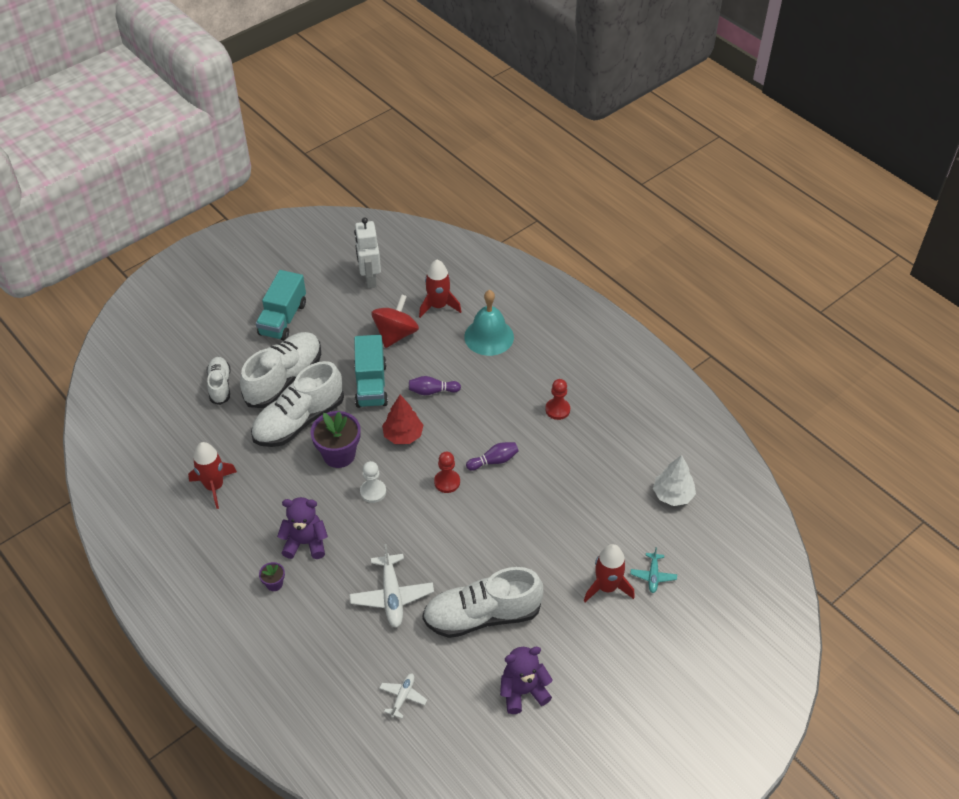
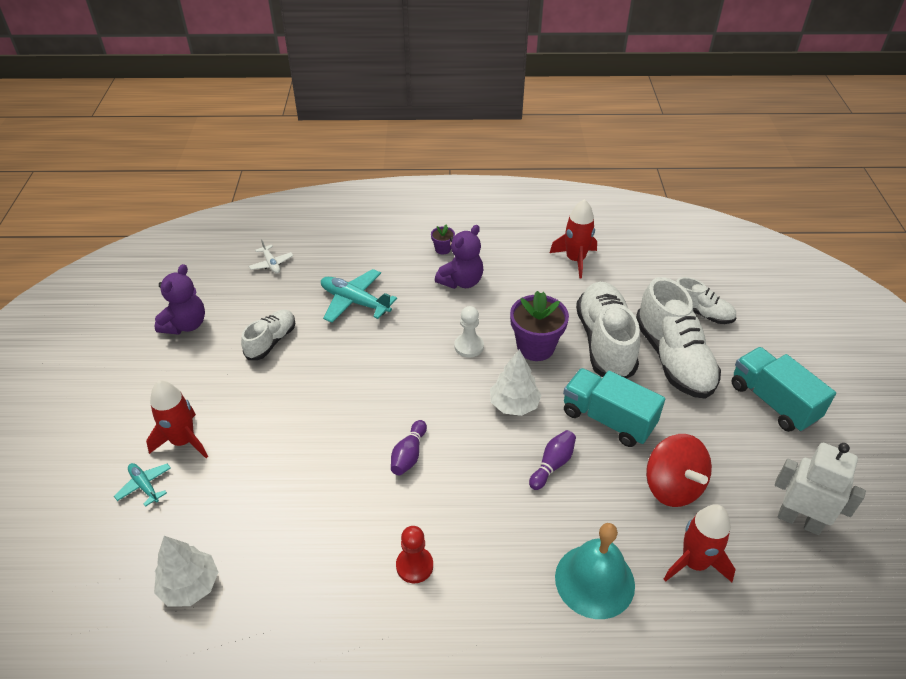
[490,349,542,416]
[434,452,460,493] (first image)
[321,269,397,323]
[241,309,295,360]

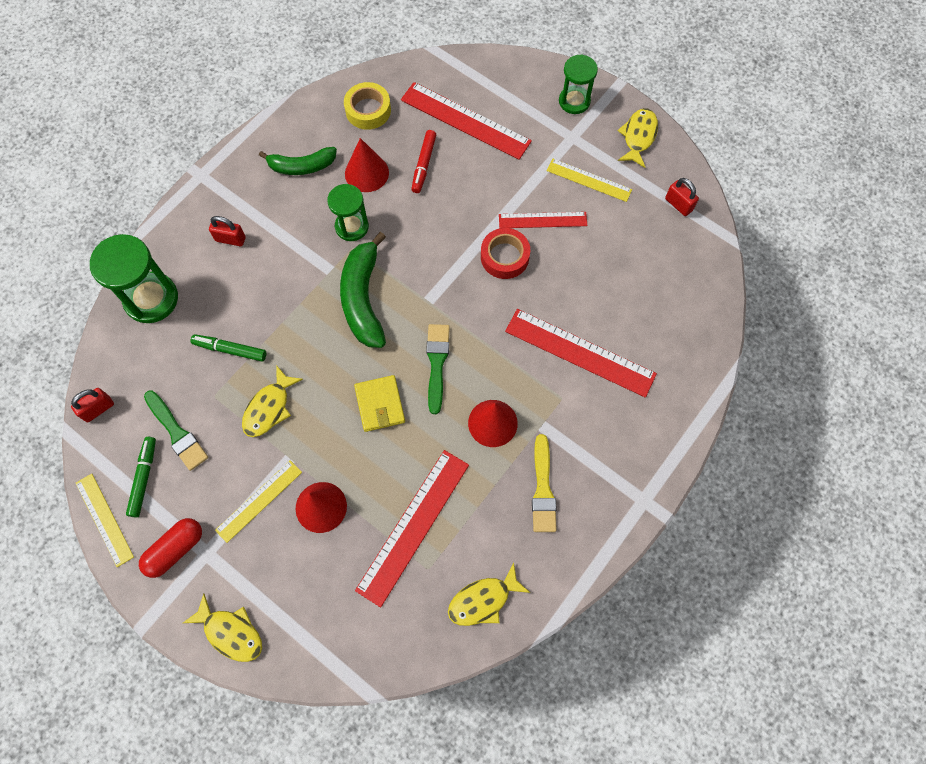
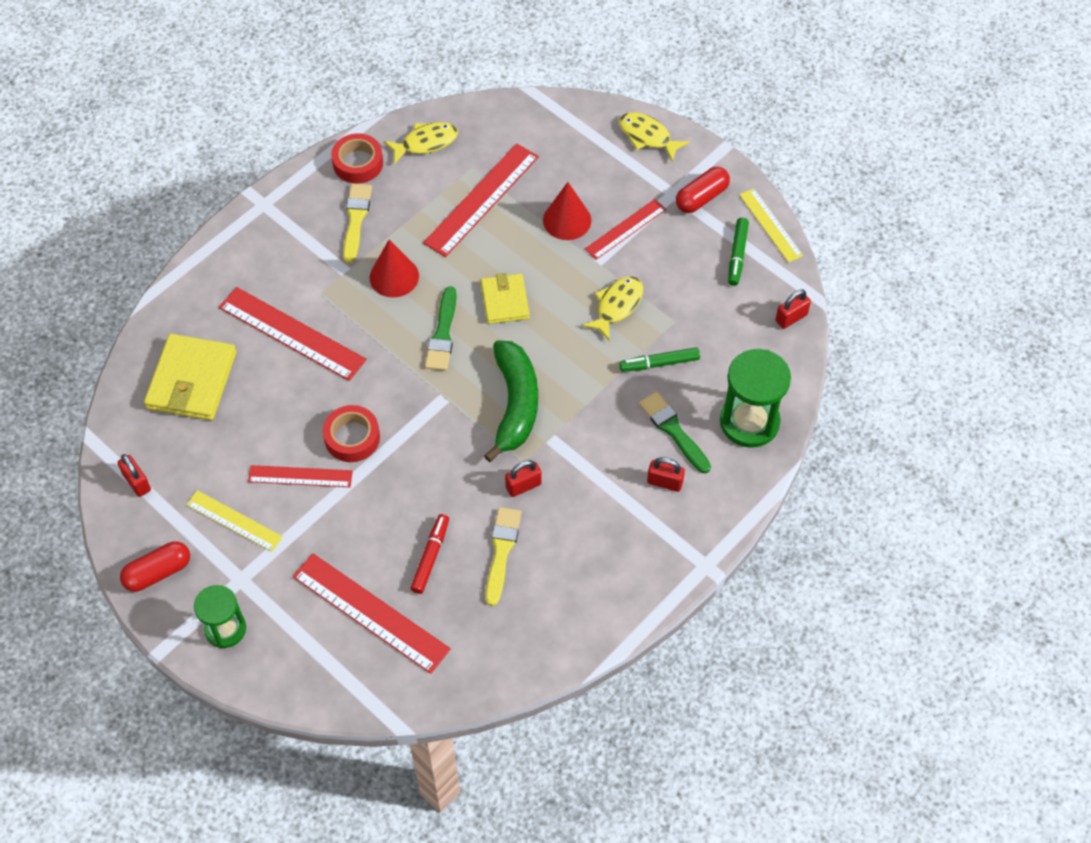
[344,82,391,130] (first image)
[120,541,190,592]
[485,507,521,606]
[259,147,337,175] (first image)
[505,460,542,497]
[619,347,700,372]
[639,392,711,473]
[585,199,666,260]
[331,133,383,184]
[144,334,236,421]

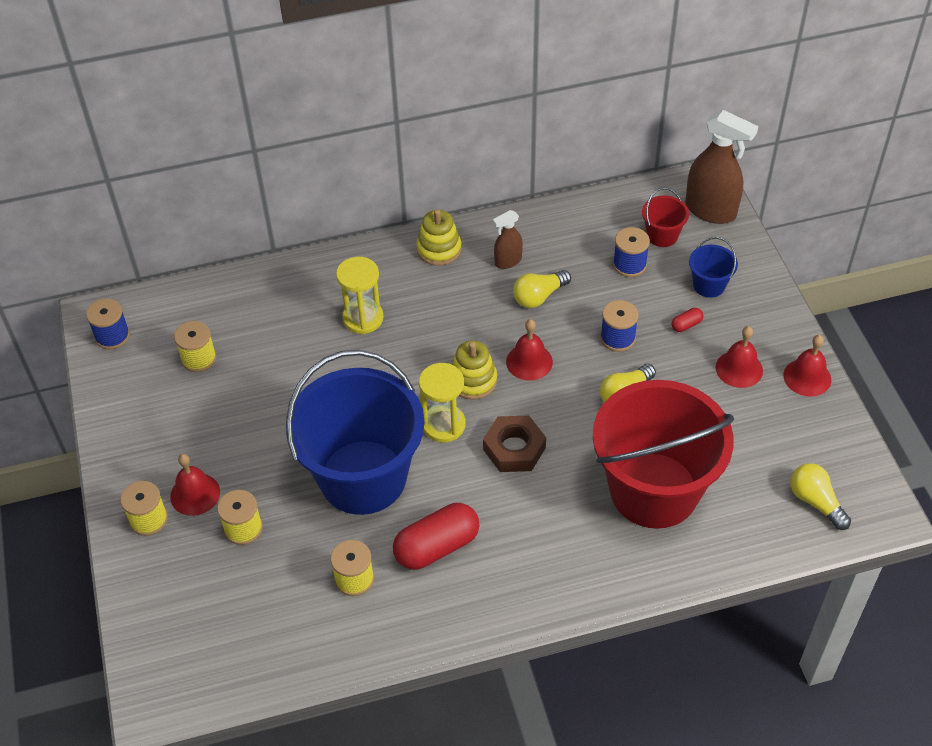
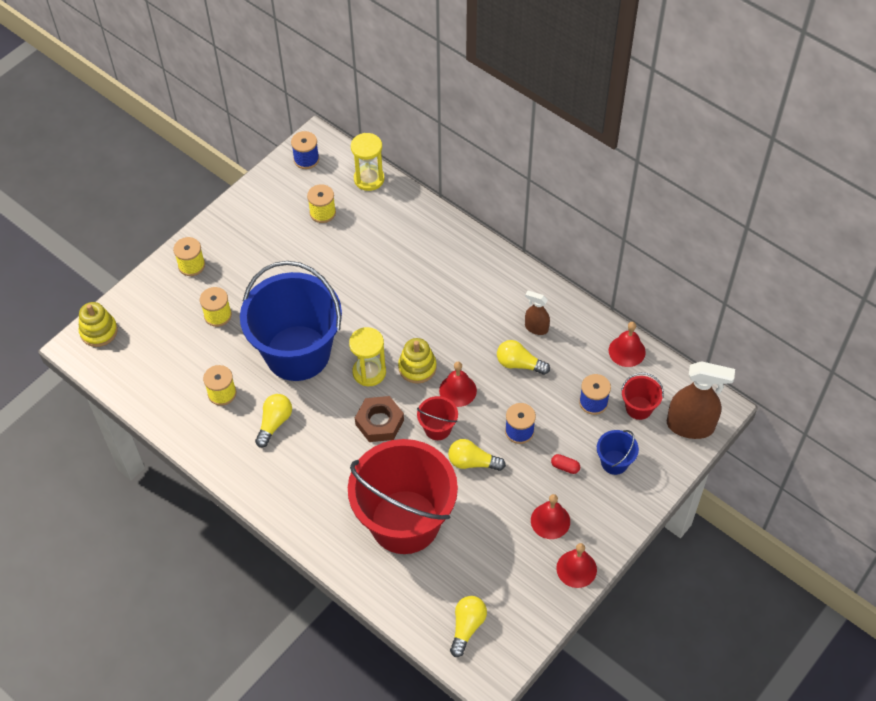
[667,361,735,439]
[78,302,118,347]
[351,133,384,191]
[609,322,646,367]
[255,394,292,448]
[417,396,458,440]

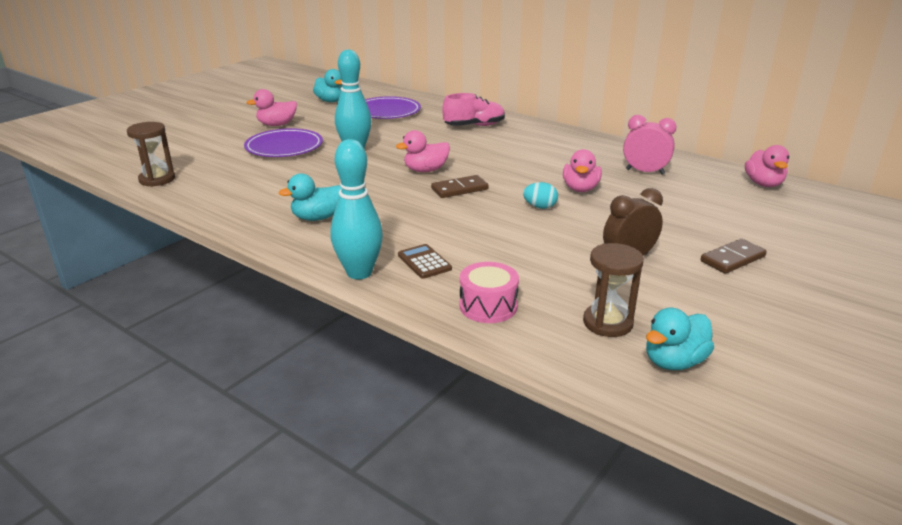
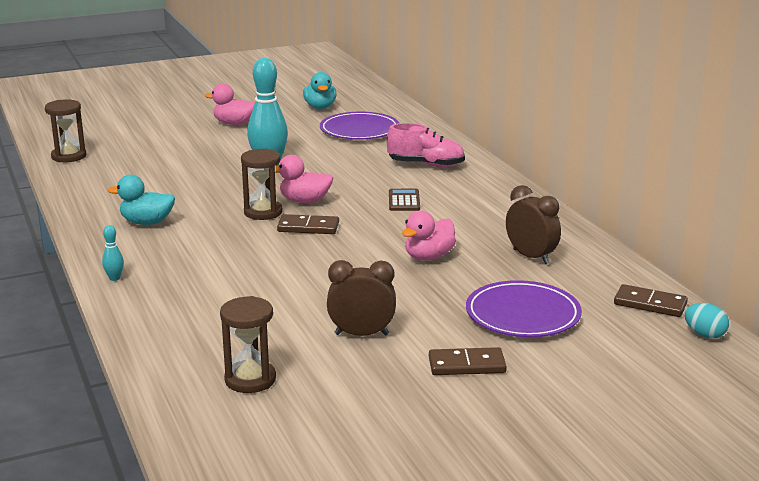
[506,185,561,264]
[466,280,582,337]
[102,225,124,281]
[614,284,688,317]
[685,303,729,339]
[389,189,420,211]
[460,262,519,323] (first image)
[646,307,714,370] (first image)
[241,149,282,220]

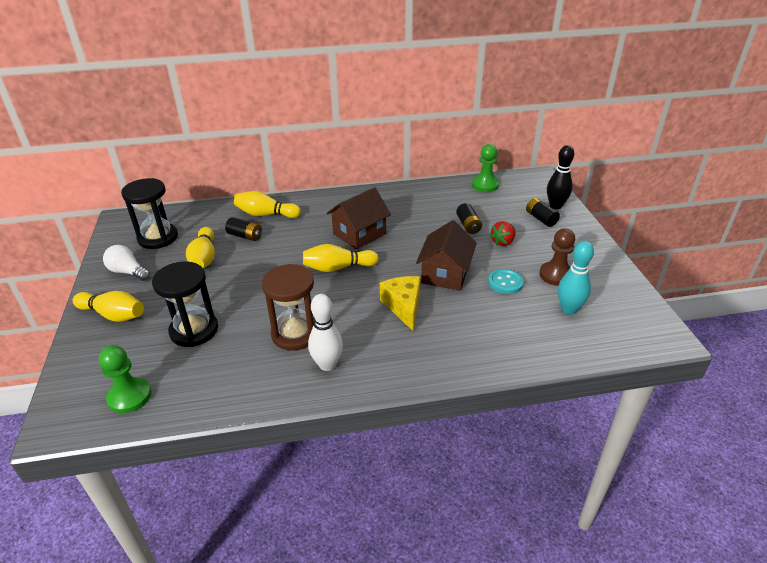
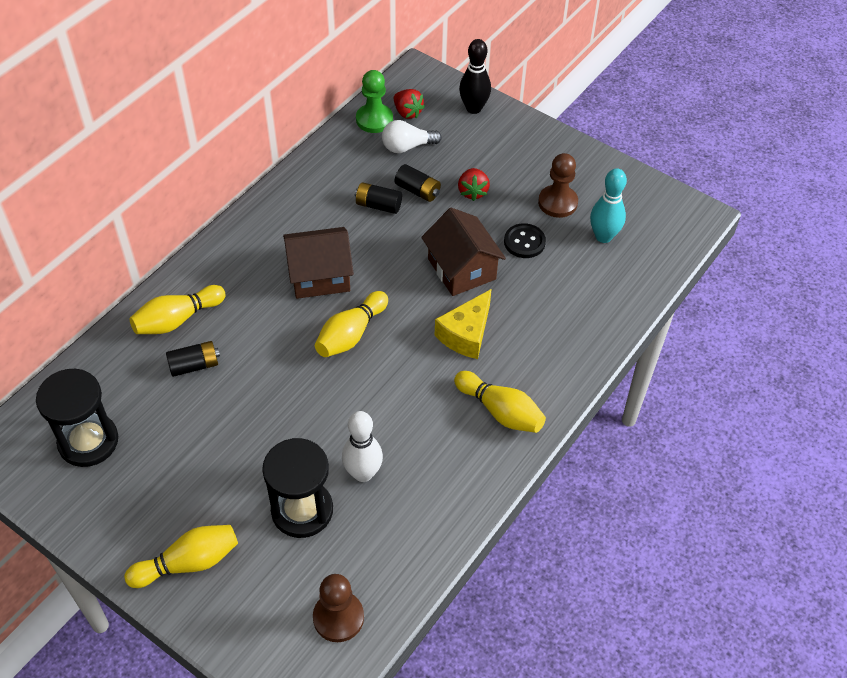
[283,227,354,299]
[355,182,402,214]
[454,371,546,433]
[382,120,442,153]
[262,264,314,351] (first image)
[504,223,546,258]
[435,289,491,359]
[342,411,383,482]
[313,574,364,642]
[394,89,425,119]

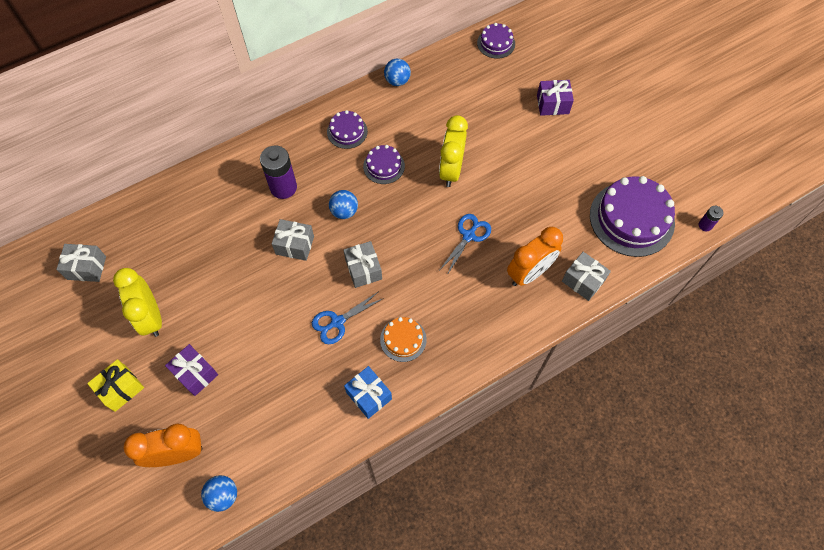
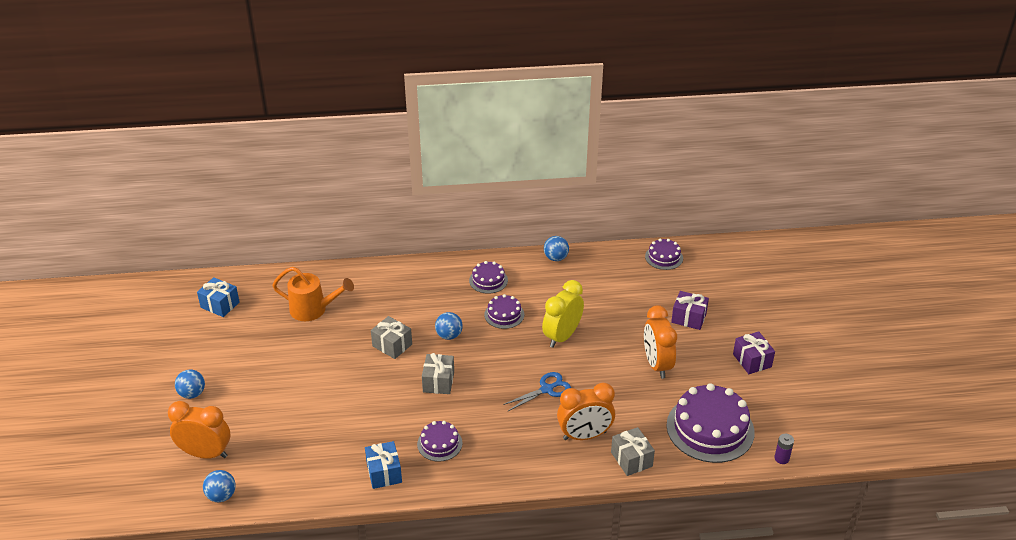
[260,145,297,199] (first image)
[197,277,240,317]
[113,268,162,337] (first image)
[312,292,384,344] (first image)
[417,421,462,462]
[733,331,775,374]
[175,369,205,399]
[272,267,354,321]
[644,305,677,379]

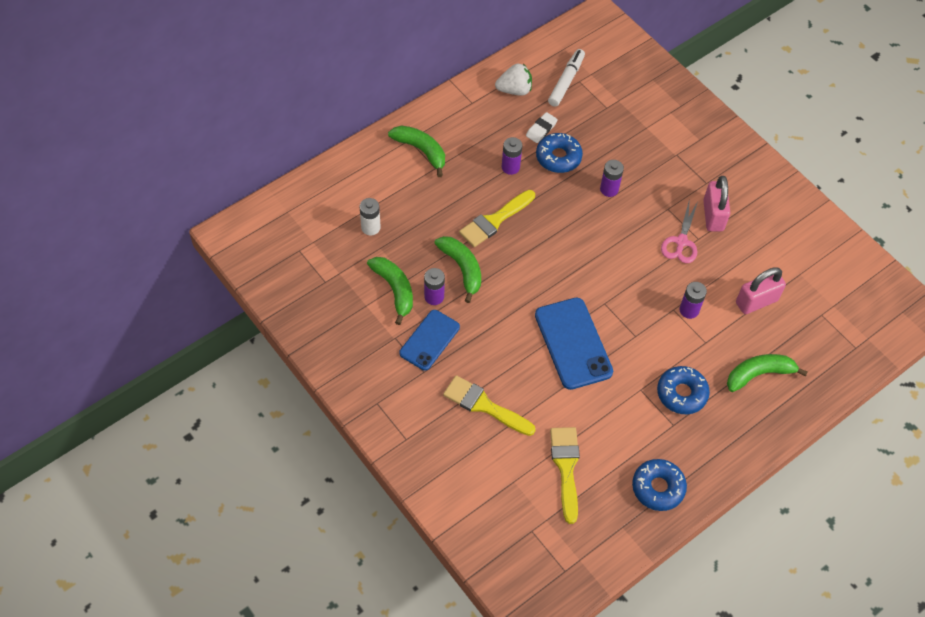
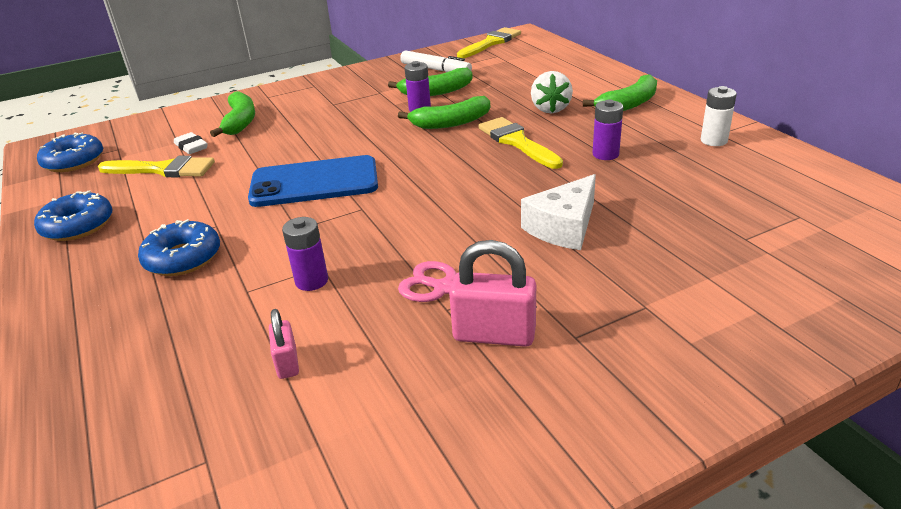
[400,51,472,72]
[531,71,573,113]
[174,132,208,154]
[37,132,103,172]
[521,174,596,250]
[701,86,737,146]
[269,309,299,379]
[399,310,460,371] (first image)
[210,91,255,137]
[457,27,521,58]

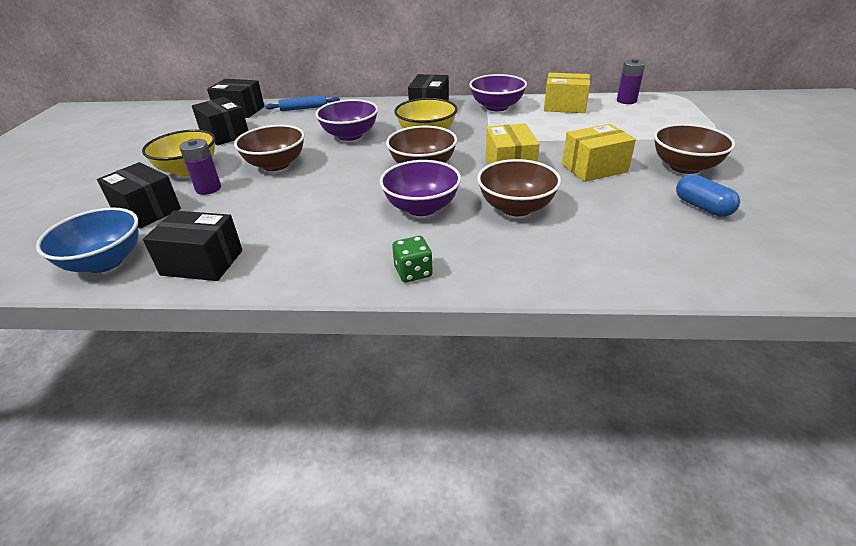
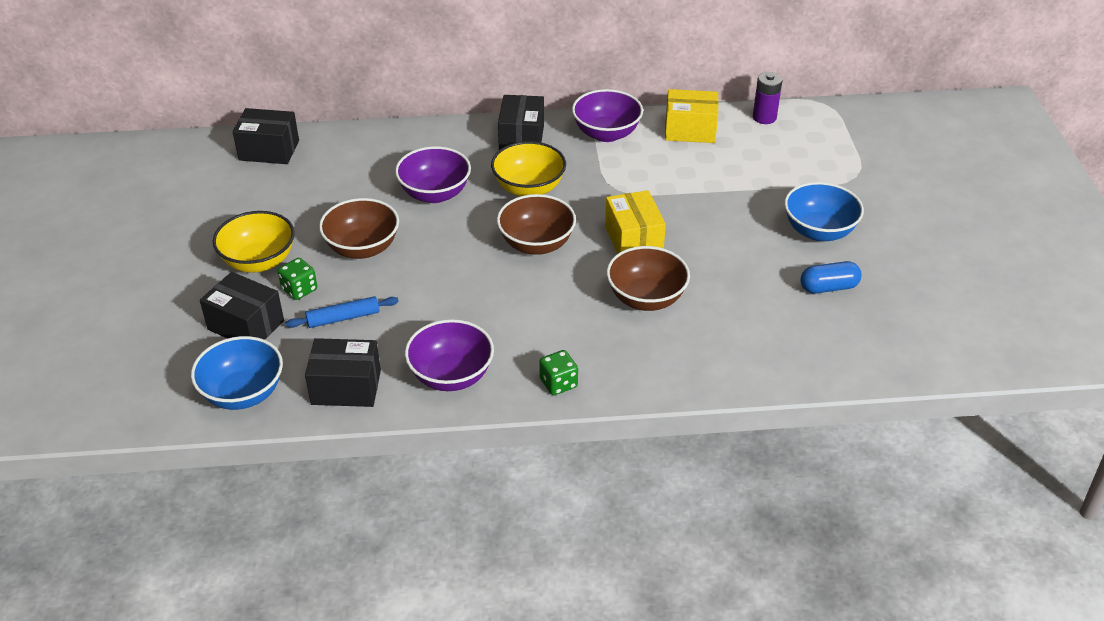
[286,296,399,328]
[192,97,248,146] (first image)
[562,124,636,182] (first image)
[784,182,864,241]
[278,258,317,300]
[405,319,494,391]
[800,261,862,294]

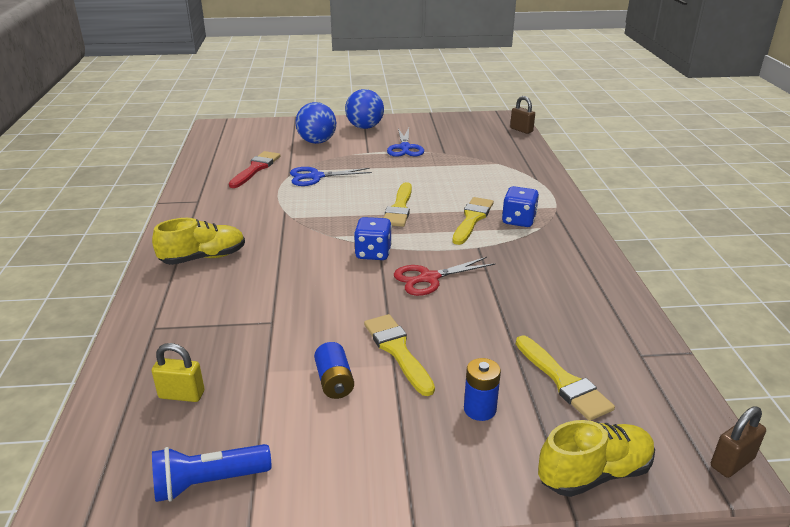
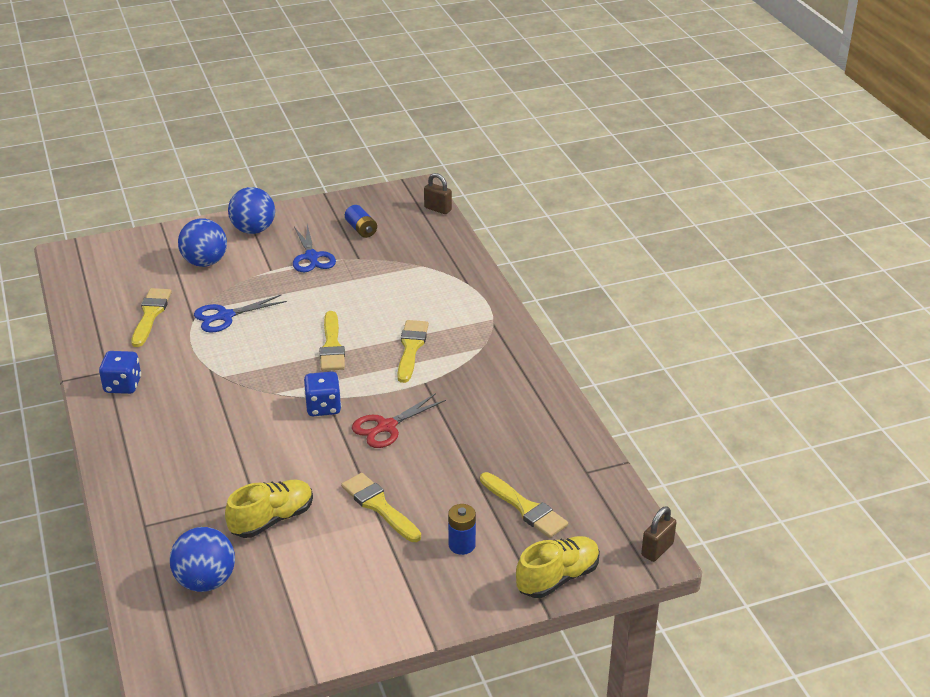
[131,288,172,347]
[99,351,141,394]
[225,479,313,538]
[345,205,377,238]
[170,527,235,592]
[152,444,271,502] (first image)

